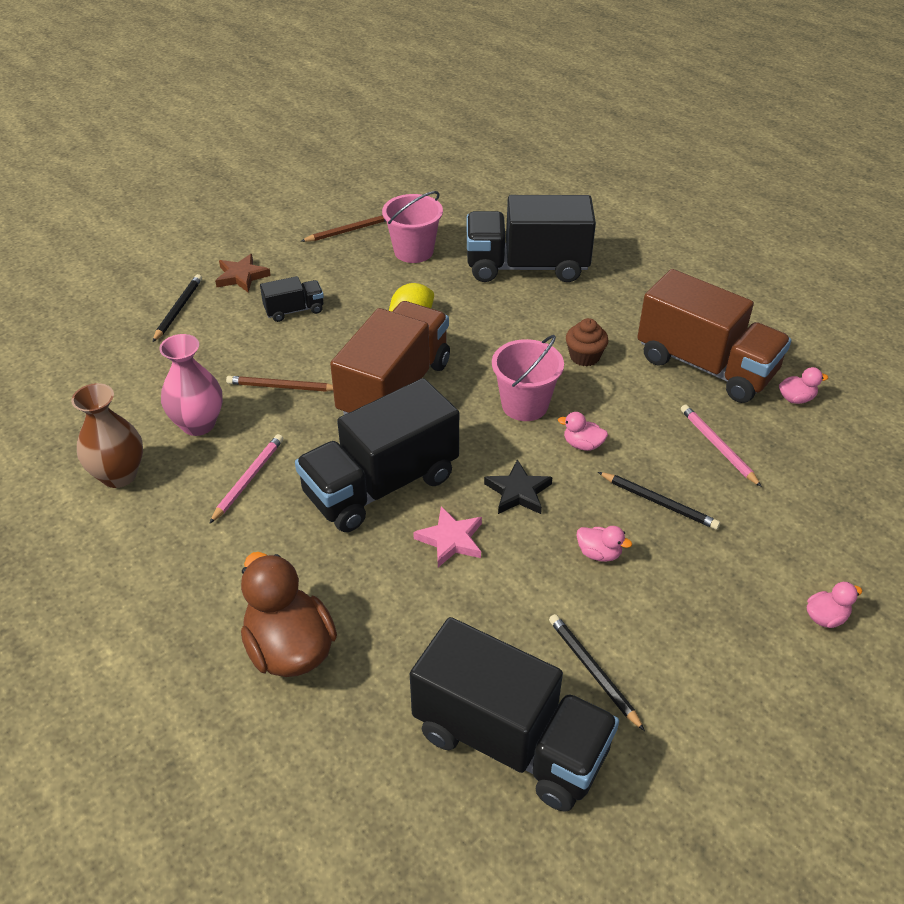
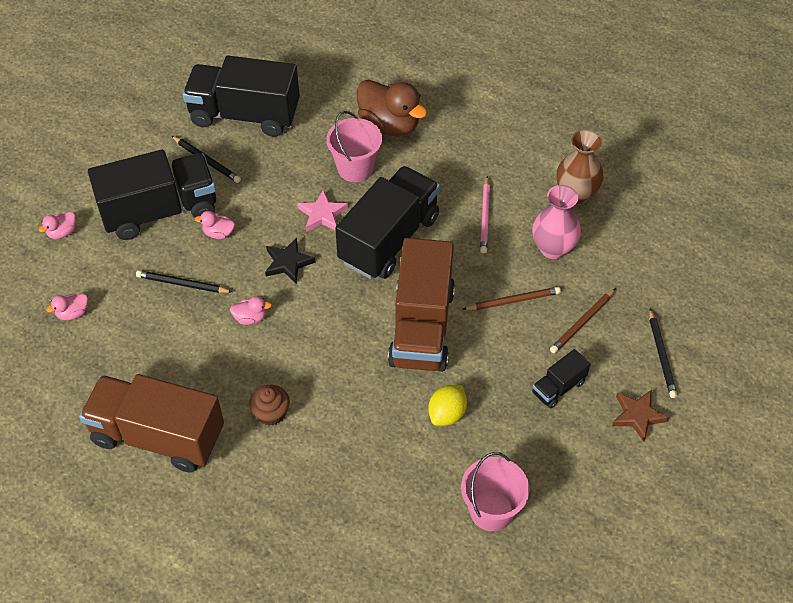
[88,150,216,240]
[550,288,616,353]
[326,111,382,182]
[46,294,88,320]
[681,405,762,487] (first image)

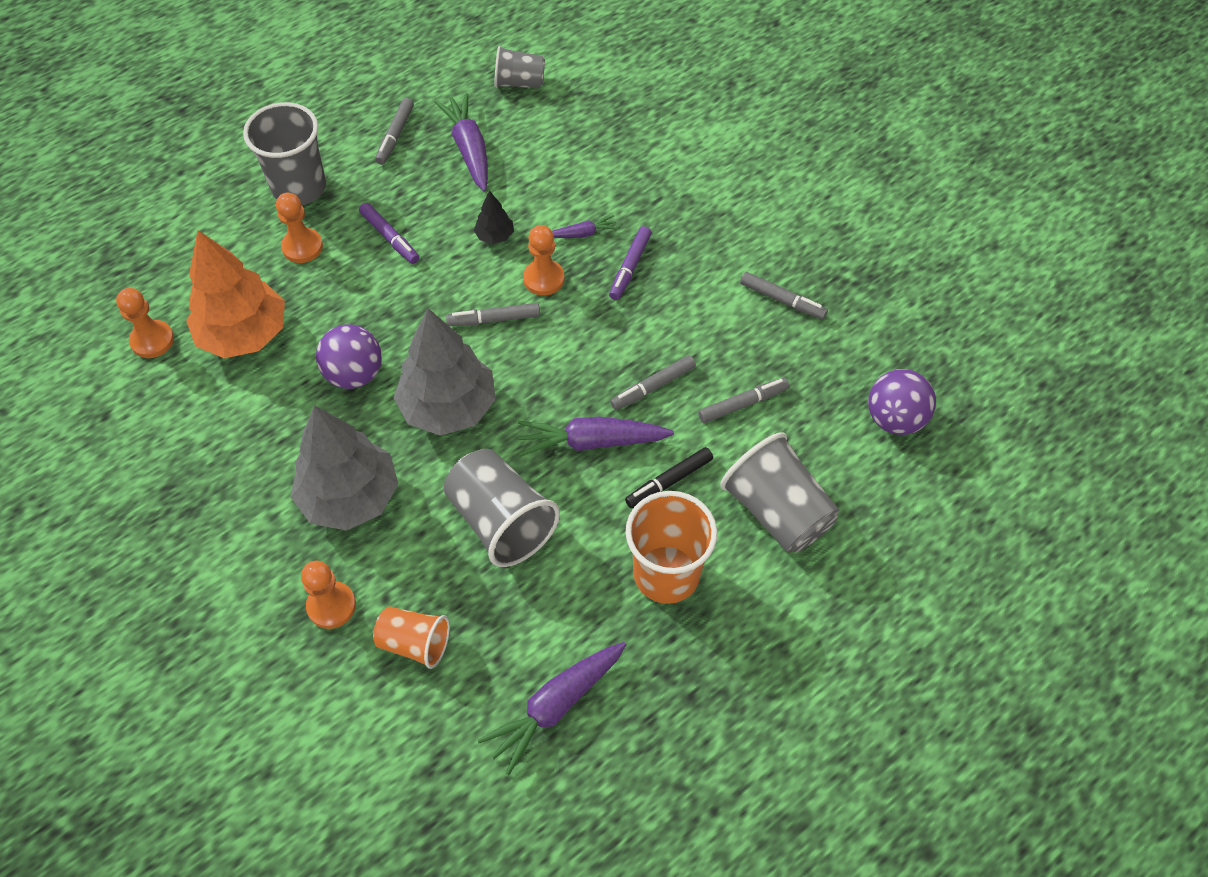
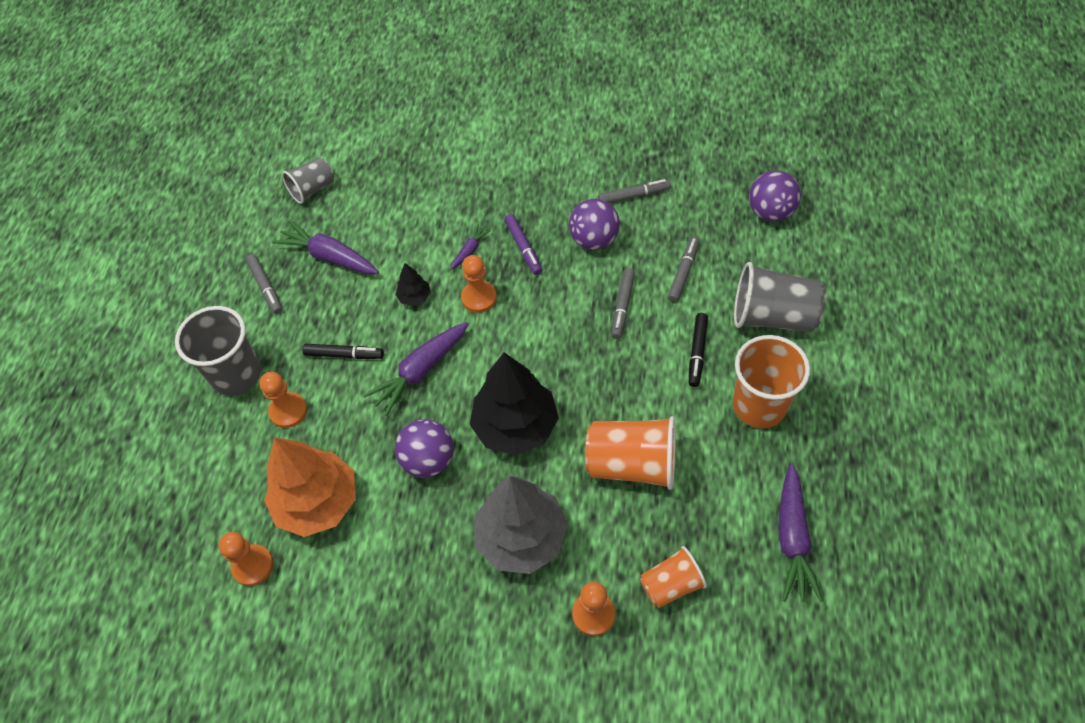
[303,344,384,359]
[446,303,540,326] (first image)
[470,352,559,456]
[363,322,469,416]
[585,416,676,490]
[569,199,620,250]

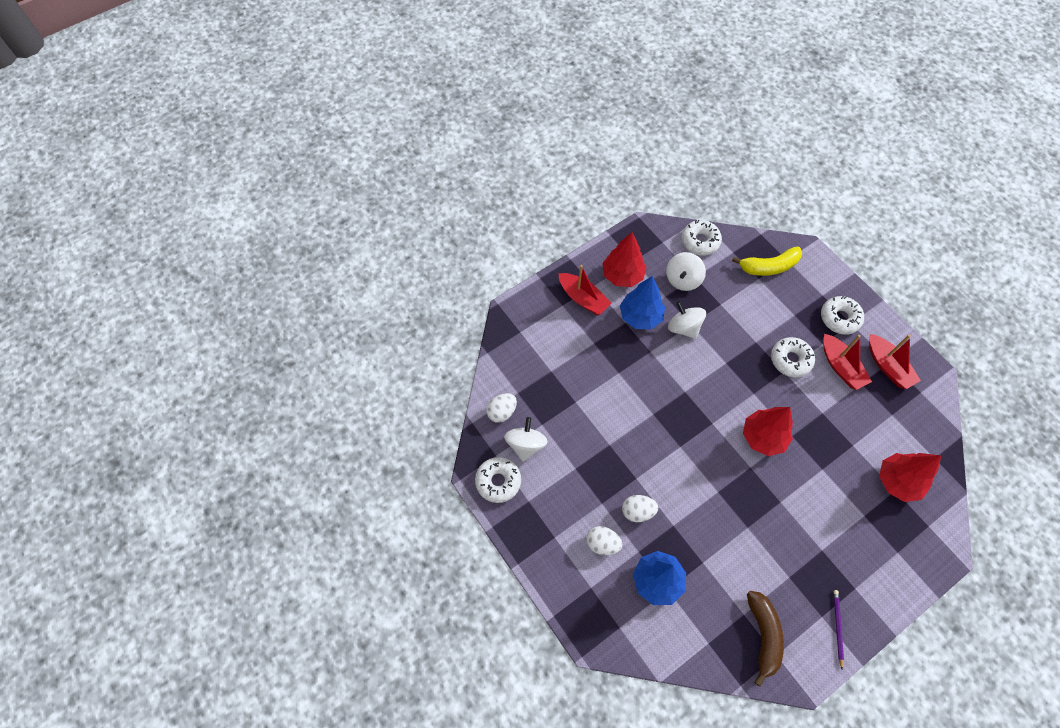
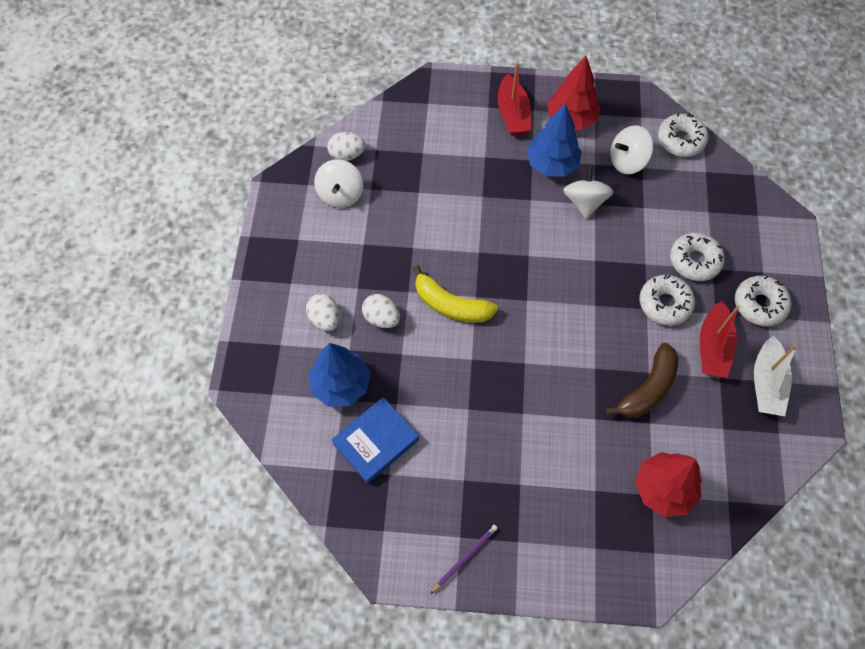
[412,265,498,322]
[754,336,798,416]
[743,407,793,456] (first image)
[314,159,364,208]
[670,232,725,281]
[606,343,679,418]
[331,397,419,484]

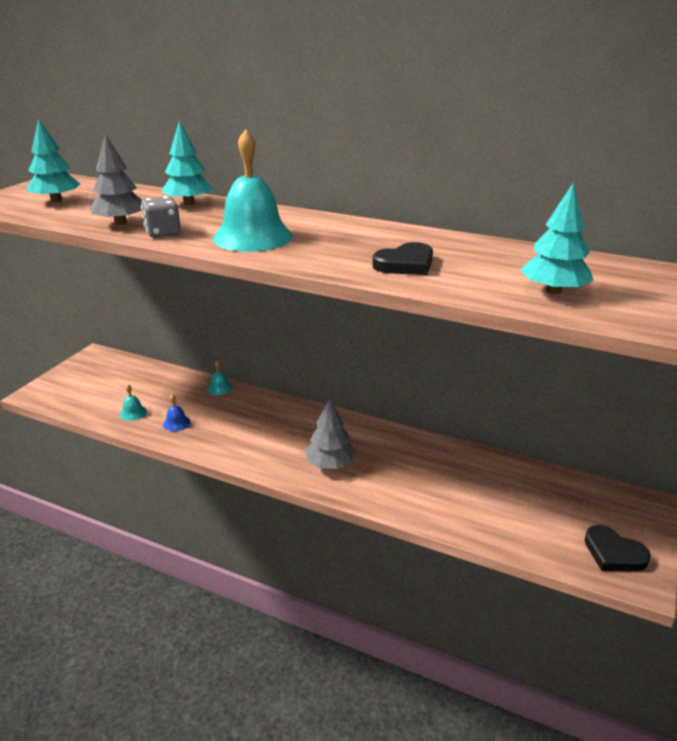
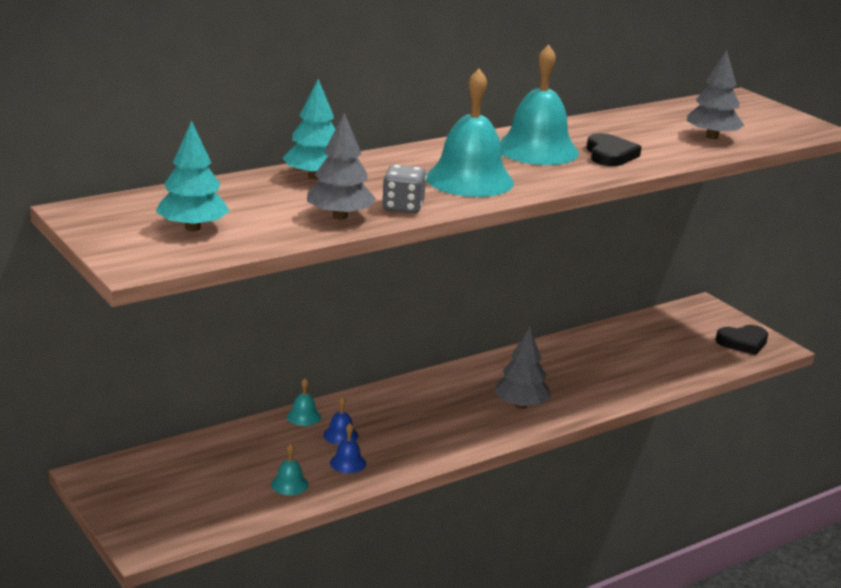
[686,50,744,139]
[500,45,579,165]
[323,396,358,445]

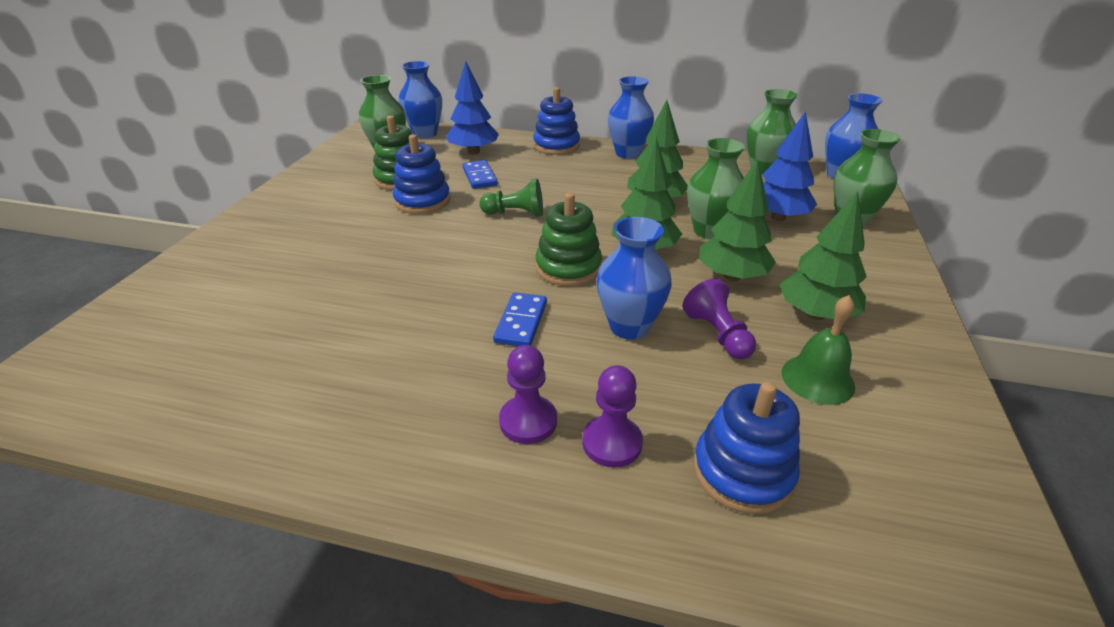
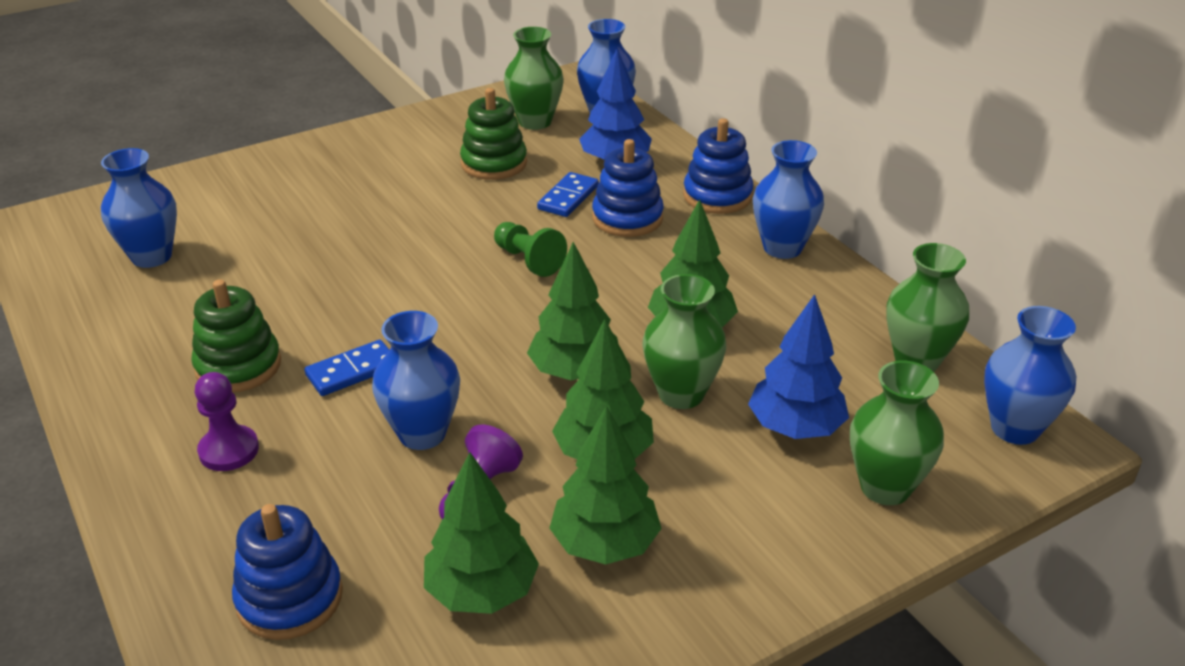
[592,139,664,237]
[191,279,281,392]
[424,452,539,614]
[582,365,643,468] (first image)
[101,148,177,268]

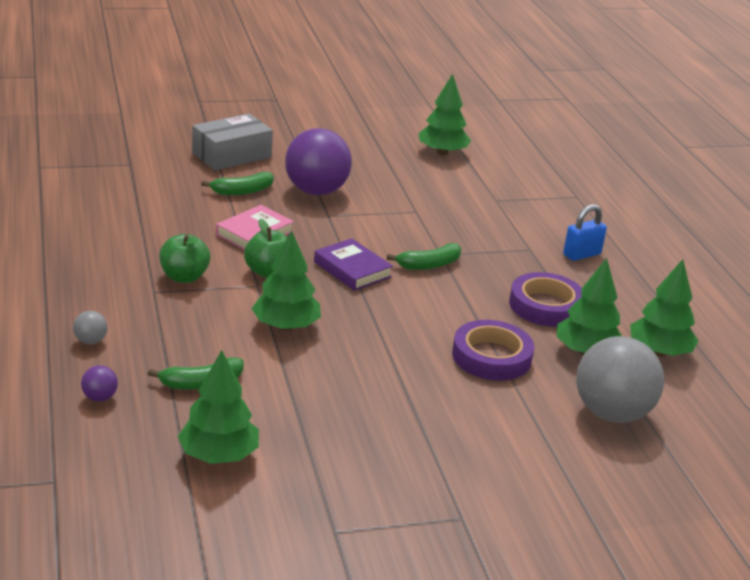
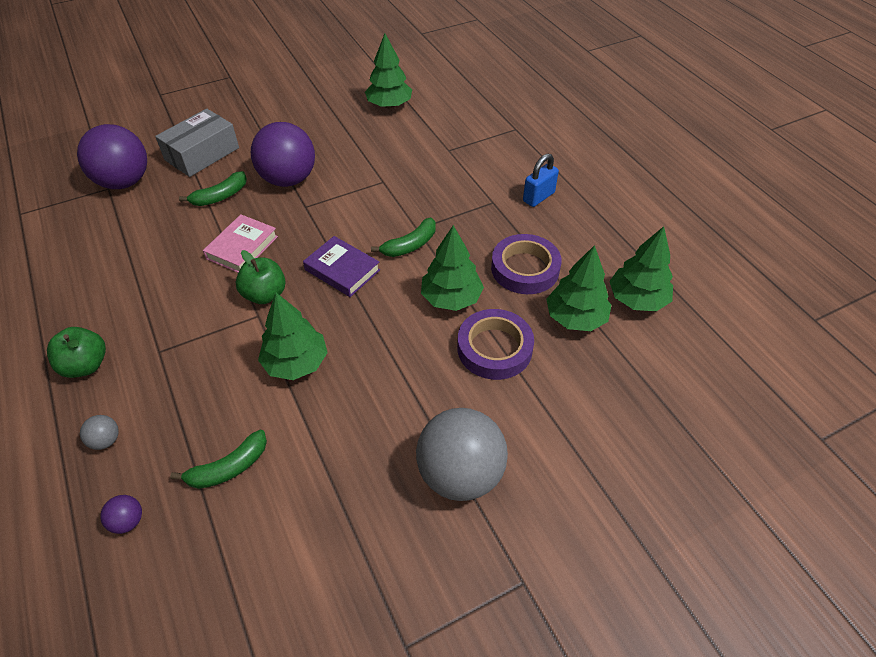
[47,327,106,378]
[416,408,508,501]
[421,225,484,311]
[77,124,147,189]

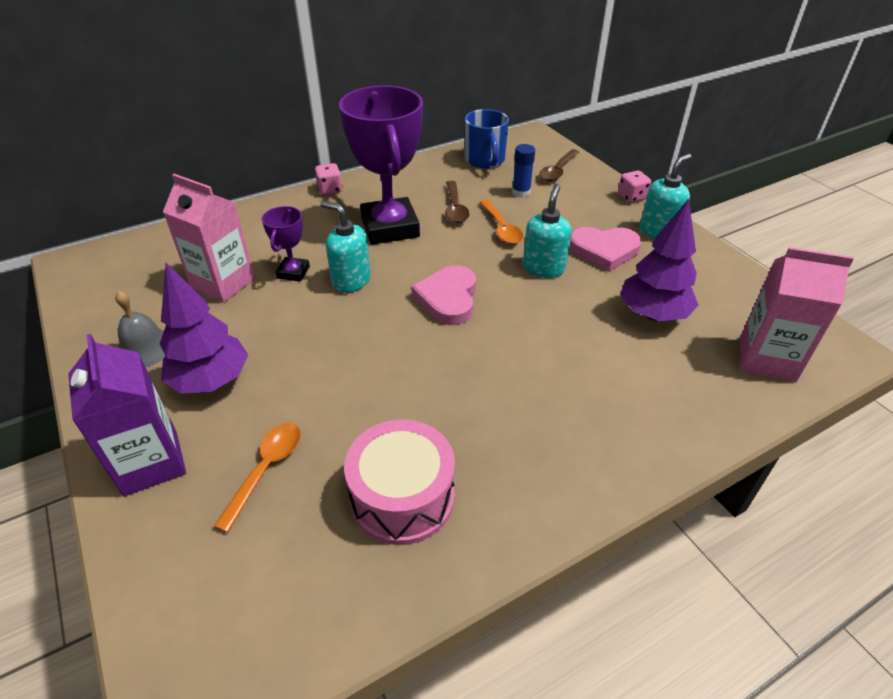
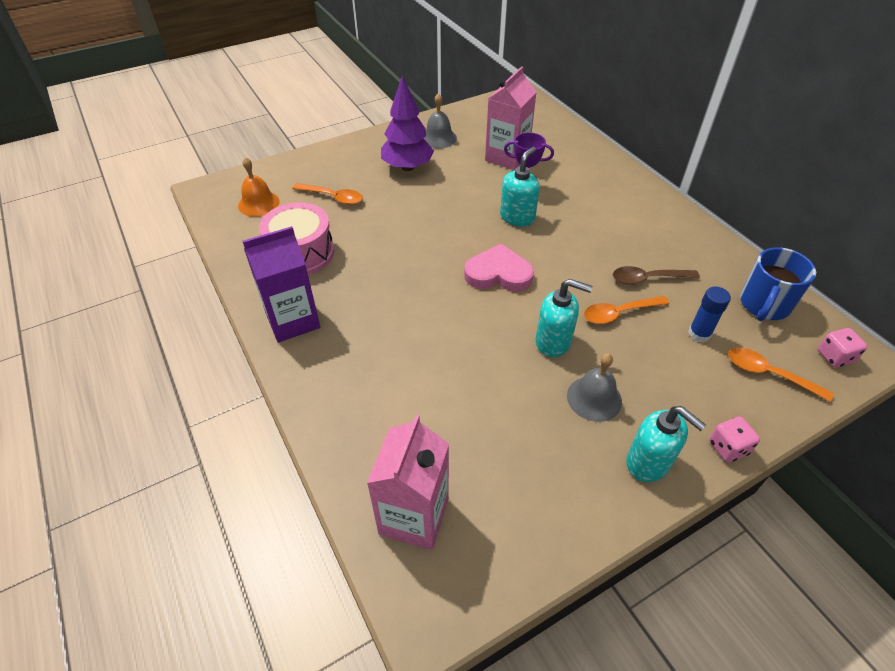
[339,86,423,245] (first image)
[740,247,816,321]
[728,347,833,402]
[818,328,867,368]
[620,199,699,321] (first image)
[567,353,622,422]
[242,226,320,343]
[238,157,280,217]

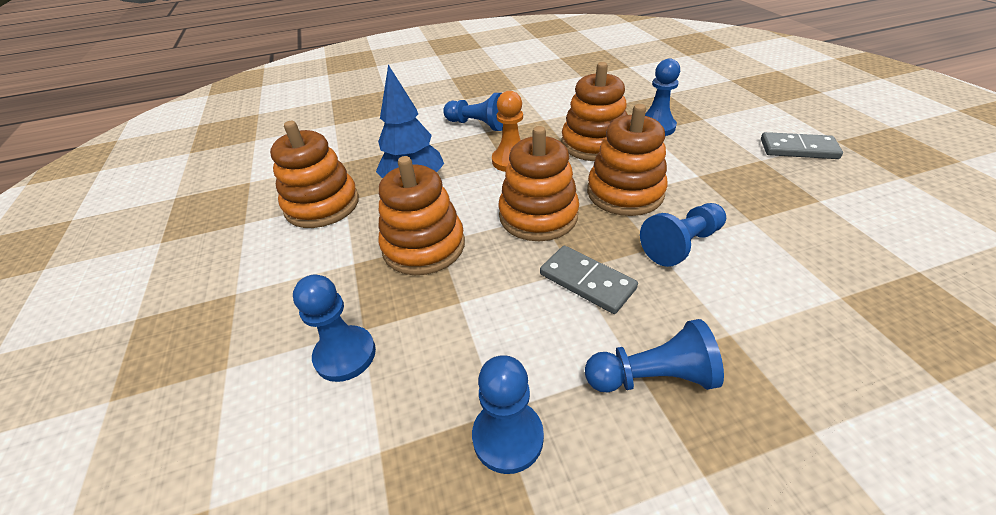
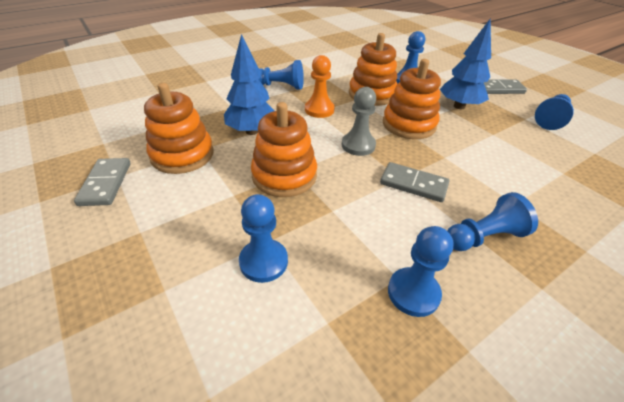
[342,87,376,156]
[535,94,574,130]
[440,18,491,109]
[74,158,131,206]

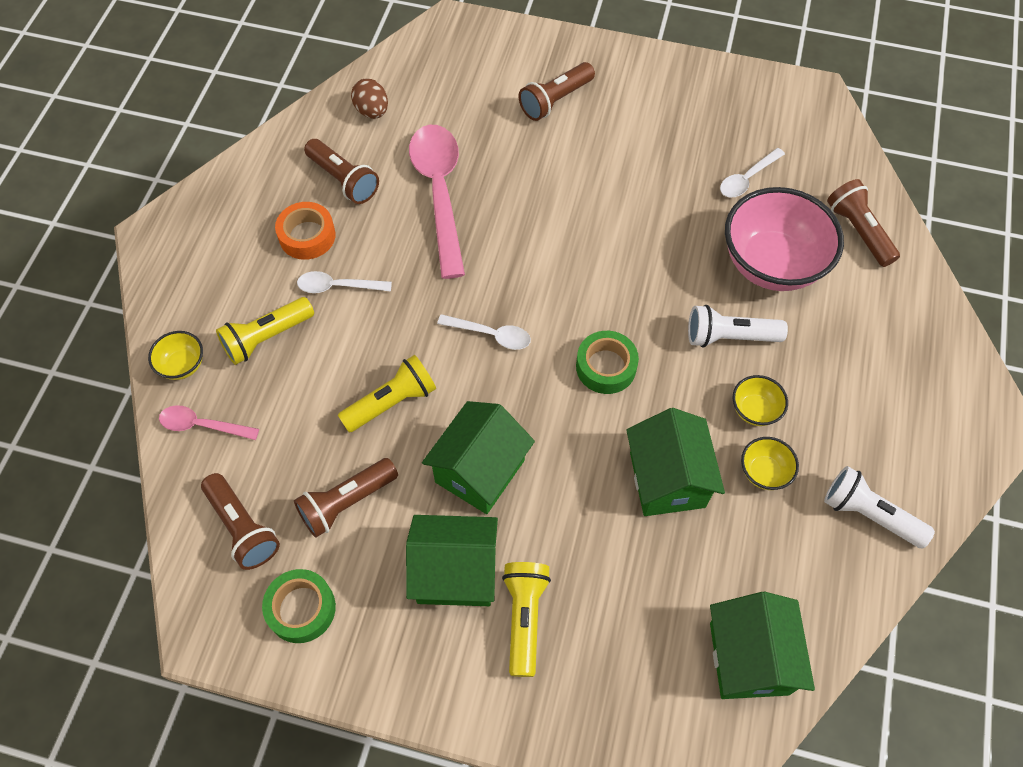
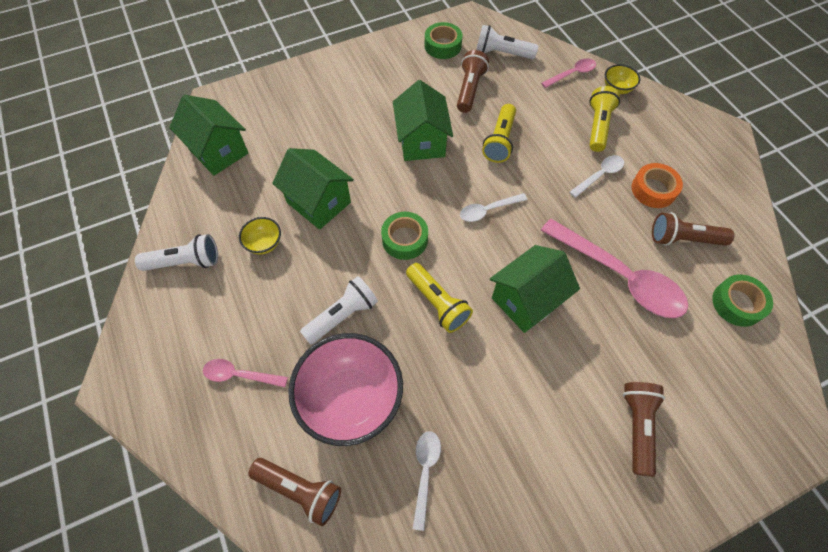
[712,274,773,327]
[733,375,788,426] (first image)
[476,25,538,59]
[490,245,580,333]
[406,263,473,333]
[203,359,288,387]

